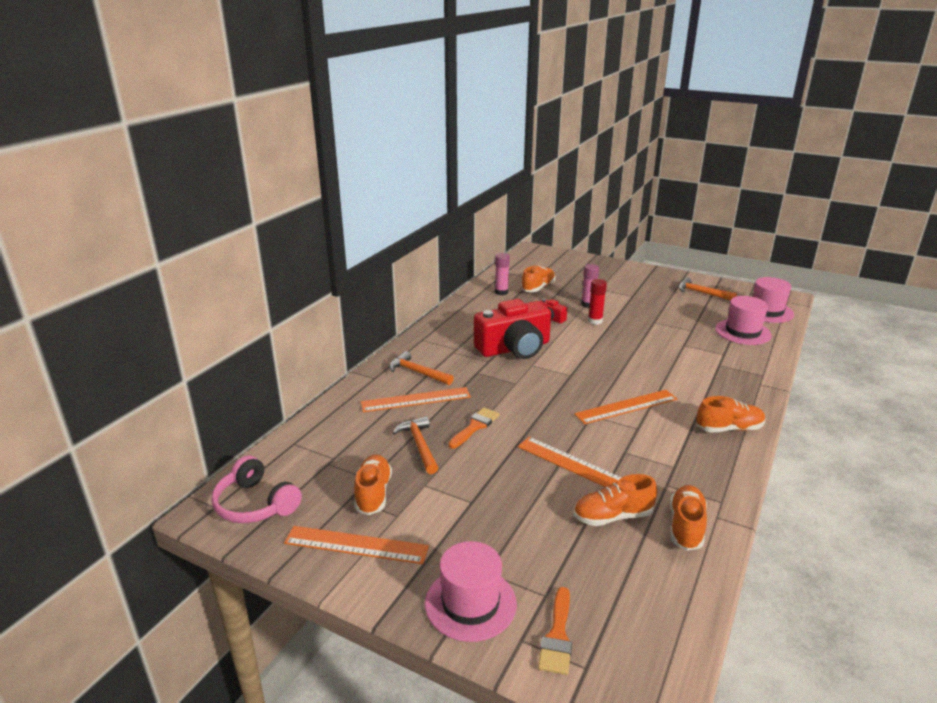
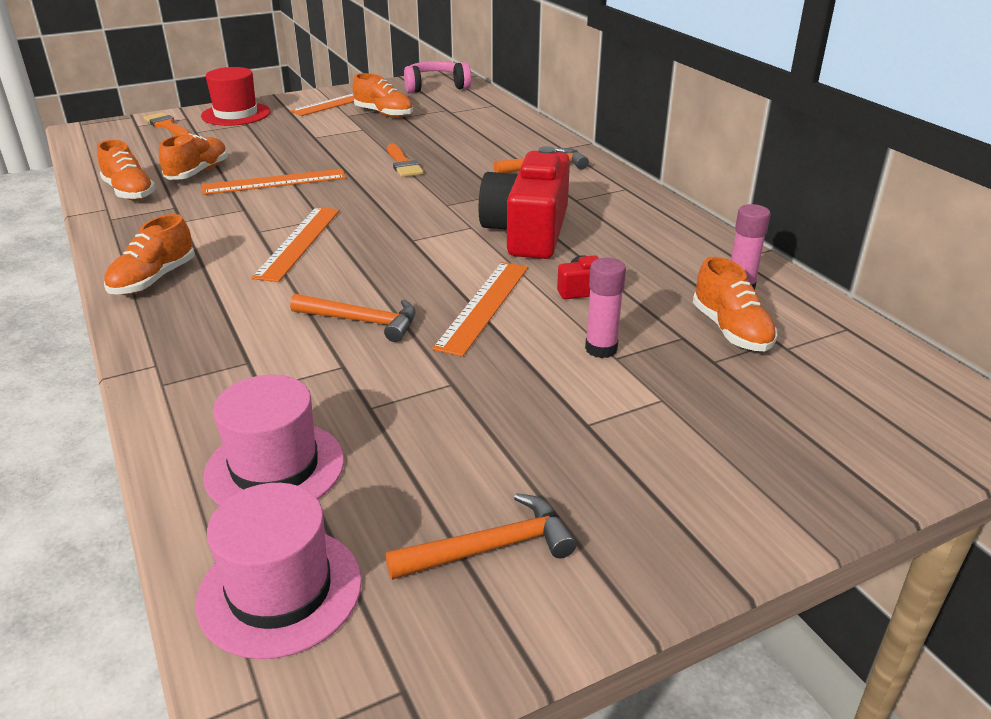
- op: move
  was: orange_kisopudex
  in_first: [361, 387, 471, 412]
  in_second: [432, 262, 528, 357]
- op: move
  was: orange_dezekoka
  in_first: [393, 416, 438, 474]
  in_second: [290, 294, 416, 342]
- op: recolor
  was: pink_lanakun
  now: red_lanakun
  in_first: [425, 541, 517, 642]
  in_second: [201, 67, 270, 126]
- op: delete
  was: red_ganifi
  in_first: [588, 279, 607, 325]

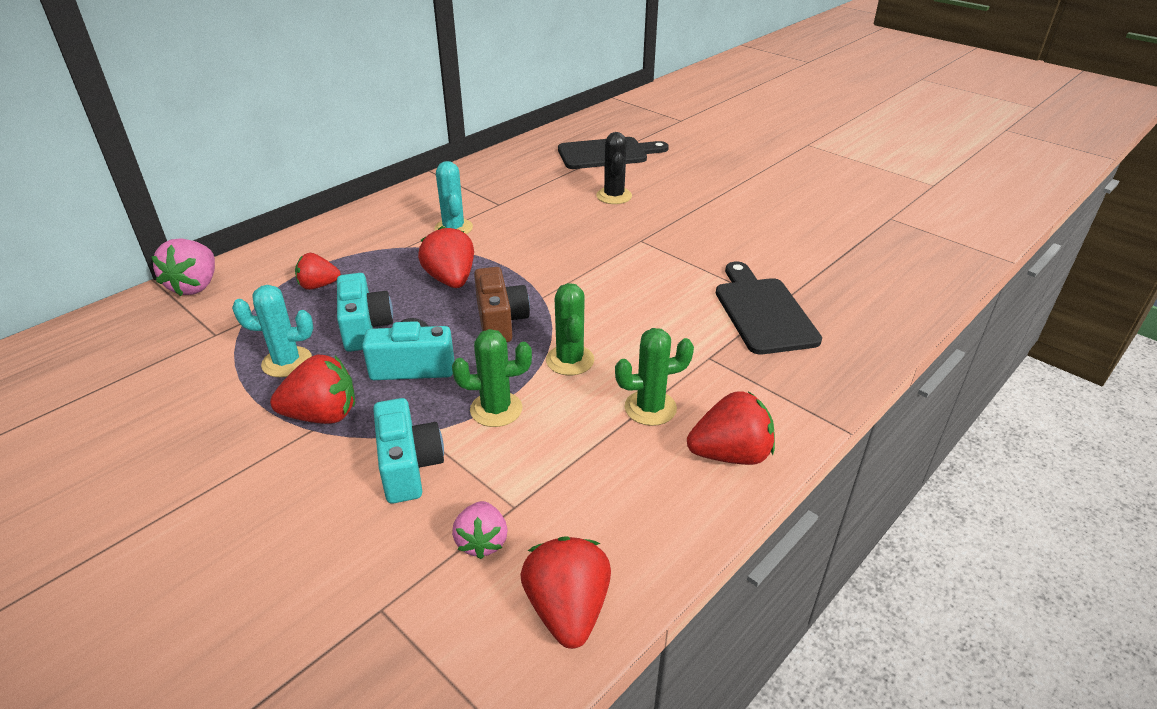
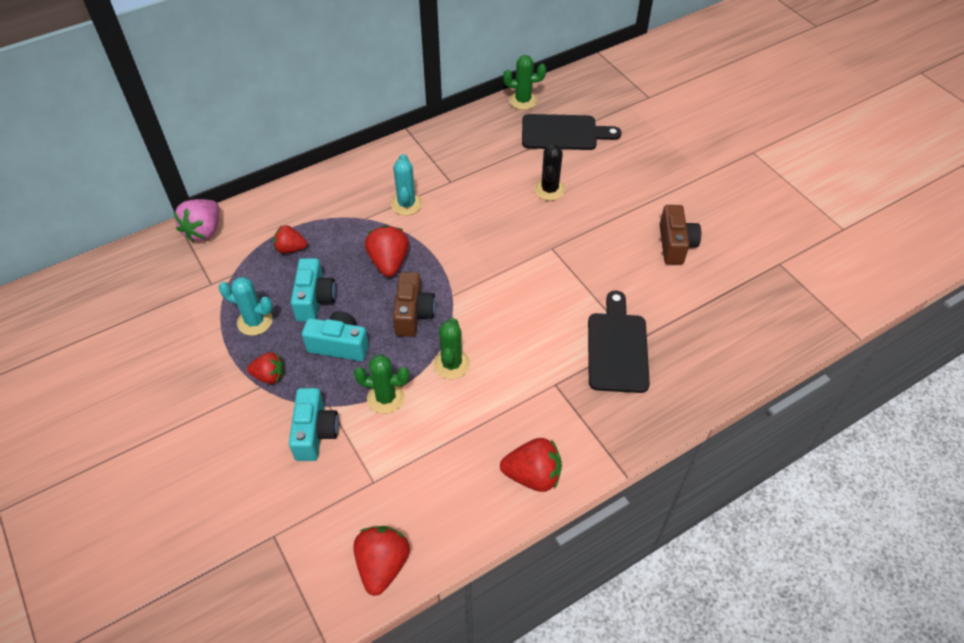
- op: resize
  was: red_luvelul
  in_first: [270, 355, 355, 424]
  in_second: [247, 352, 284, 384]
  ratio: 0.65
- op: delete
  was: pink_luvelul
  in_first: [452, 501, 507, 559]
- op: move
  was: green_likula
  in_first: [615, 328, 694, 426]
  in_second: [503, 55, 546, 110]
- op: insert
  now: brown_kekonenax
  in_second: [659, 205, 701, 265]

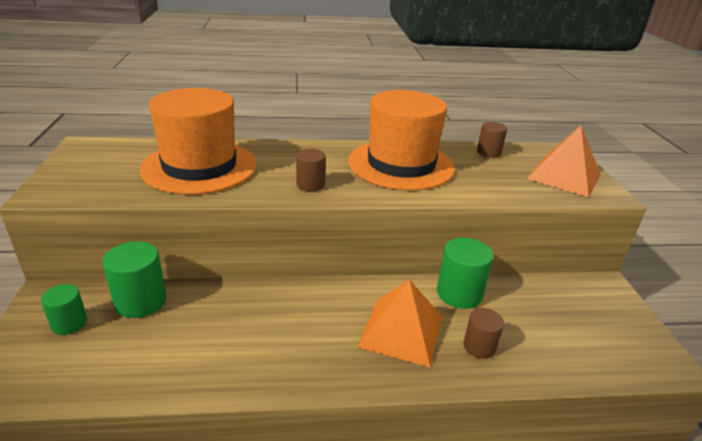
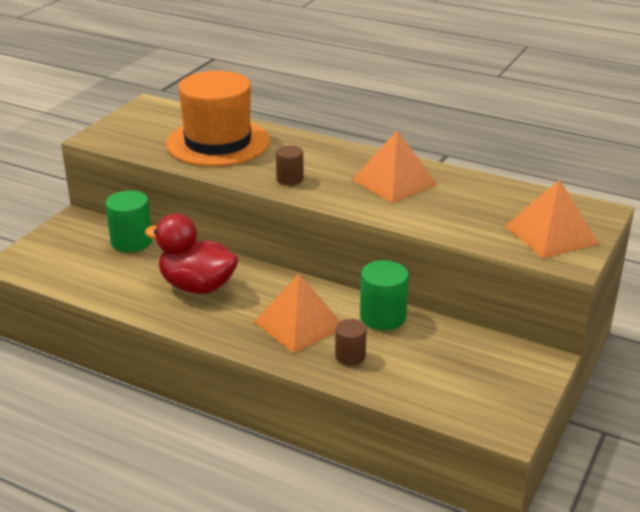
- op: delete
  was: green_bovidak
  in_first: [41, 284, 87, 335]
- op: replace
  was: orange_lanakun
  now: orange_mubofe
  in_first: [349, 90, 455, 191]
  in_second: [352, 131, 438, 203]
- op: delete
  was: brown_bovidak
  in_first: [477, 122, 507, 158]
- op: insert
  now: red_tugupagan
  in_second: [144, 214, 238, 294]

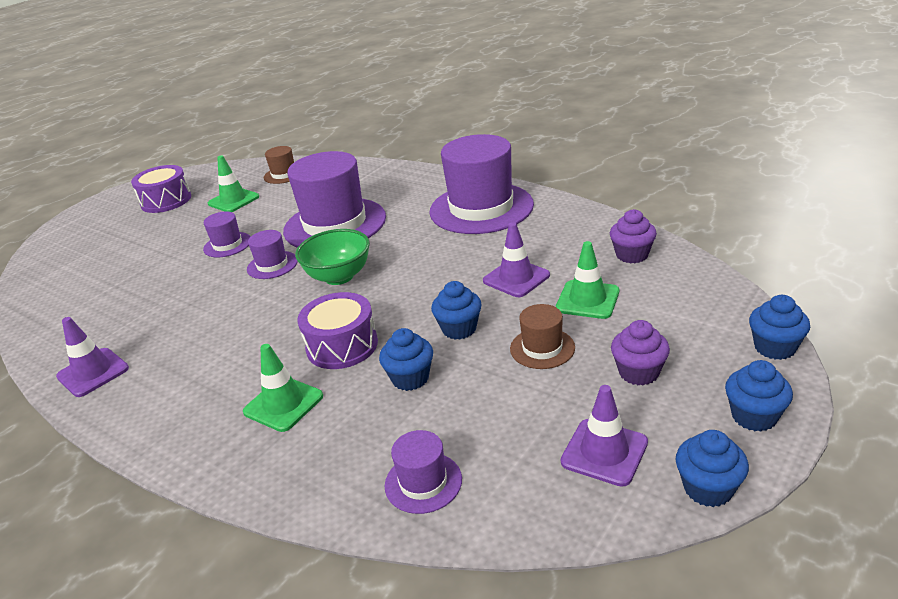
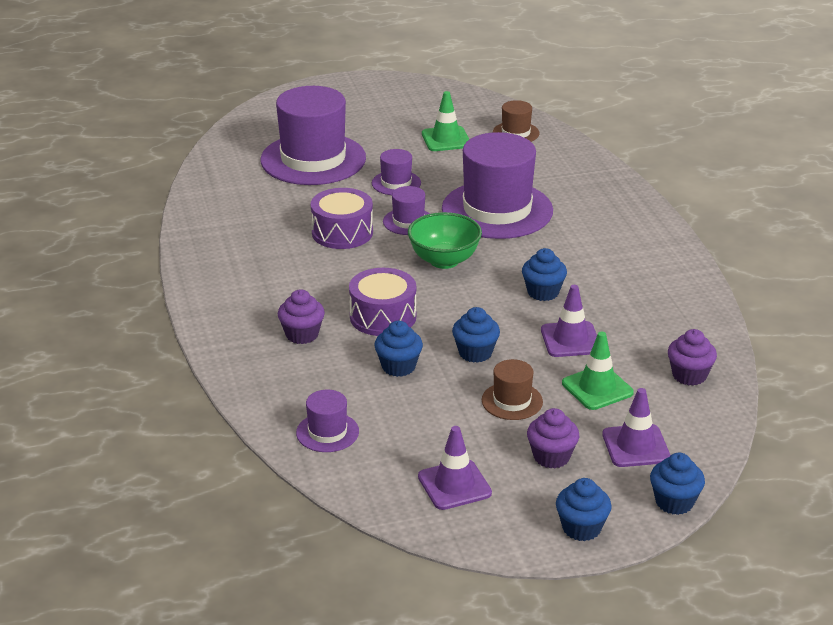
- op: move
  was: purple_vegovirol
  in_first: [56, 317, 129, 397]
  in_second: [602, 388, 671, 467]
- op: move
  was: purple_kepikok
  in_first: [131, 165, 191, 213]
  in_second: [311, 188, 373, 249]
- op: replace
  was: green_vegovirol
  now: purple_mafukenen
  in_first: [243, 344, 323, 432]
  in_second: [278, 289, 325, 344]
- op: move
  was: purple_lanakun
  in_first: [429, 134, 534, 234]
  in_second: [261, 86, 366, 185]
- op: move
  was: blue_mafukenen
  in_first: [676, 430, 749, 507]
  in_second: [522, 248, 567, 301]

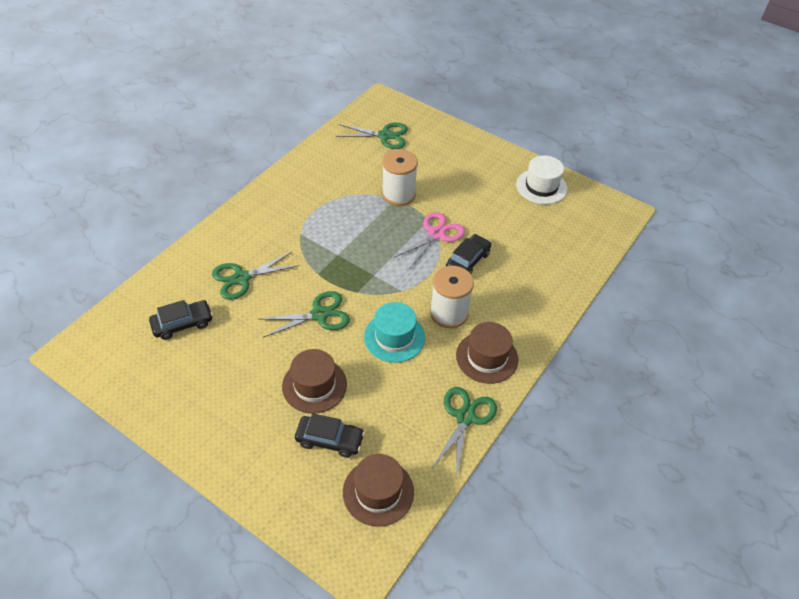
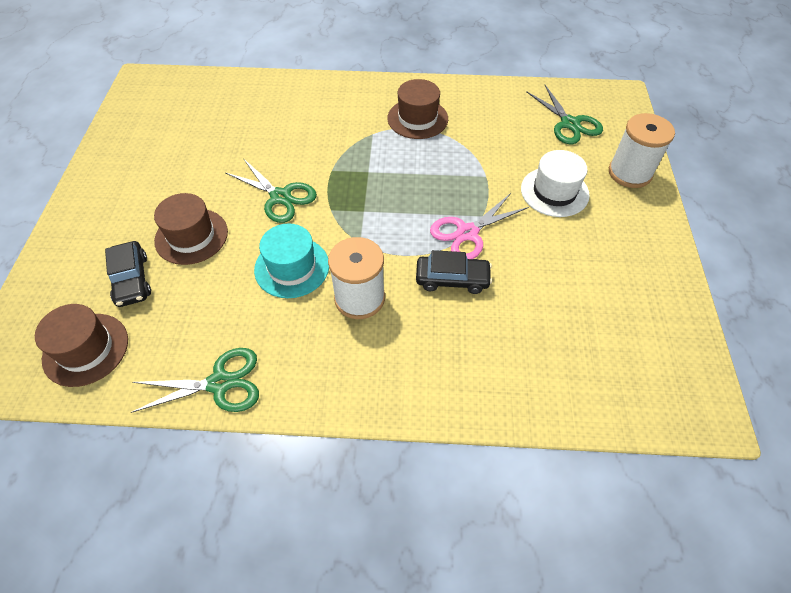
- op: delete
  was: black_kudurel
  in_first: [149, 300, 213, 340]
- op: delete
  was: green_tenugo
  in_first: [212, 252, 300, 300]
- op: move
  was: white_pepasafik
  in_first: [382, 149, 418, 206]
  in_second: [609, 113, 675, 188]
- op: rotate
  was: pink_tenugo
  in_first: [394, 212, 465, 268]
  in_second: [430, 193, 529, 259]
  clockwise: 135
- op: move
  was: brown_lanakun
  in_first: [456, 322, 518, 384]
  in_second: [387, 79, 448, 139]
- op: move
  was: white_lanakun
  in_first: [516, 155, 567, 204]
  in_second: [521, 150, 590, 217]

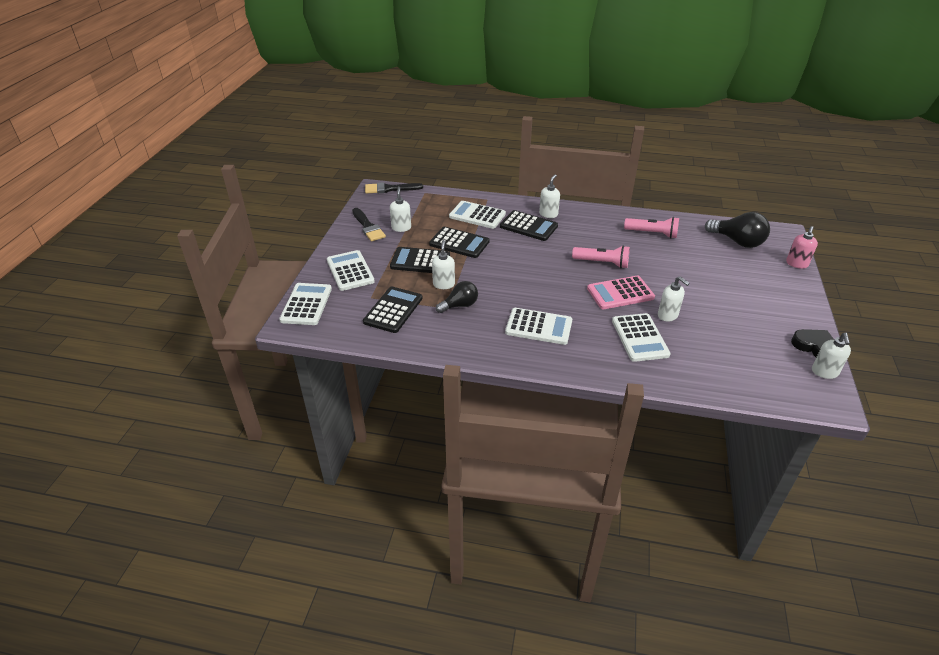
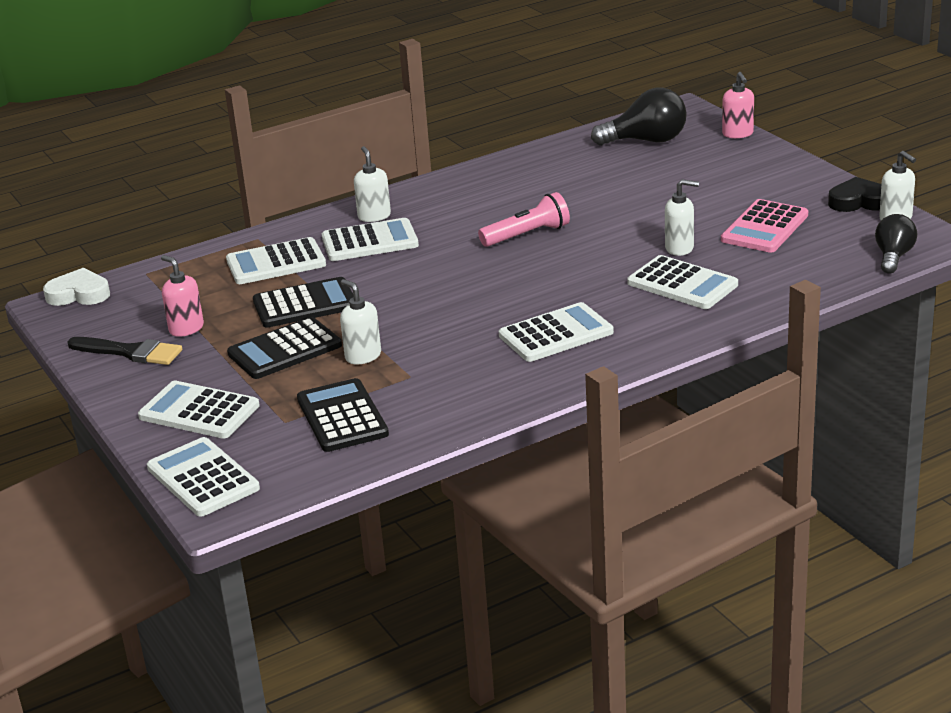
- op: replace
  was: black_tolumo
  now: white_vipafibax
  in_first: [365, 182, 423, 193]
  in_second: [43, 268, 110, 306]
- op: recolor
  was: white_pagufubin
  now: pink_pagufubin
  in_first: [390, 187, 411, 232]
  in_second: [161, 255, 204, 337]
- op: move
  was: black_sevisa
  in_first: [436, 281, 478, 313]
  in_second: [875, 214, 917, 274]
- op: recolor
  was: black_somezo
  now: white_somezo
  in_first: [500, 210, 558, 241]
  in_second: [322, 218, 419, 261]
- op: move
  was: pink_somezo
  in_first: [587, 276, 655, 309]
  in_second: [721, 199, 808, 253]
- op: delete
  was: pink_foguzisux
  in_first: [624, 217, 679, 238]

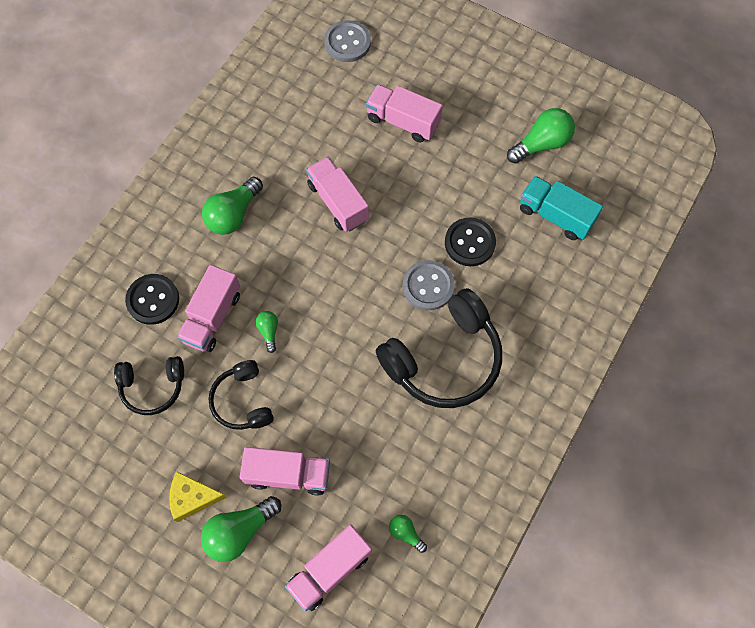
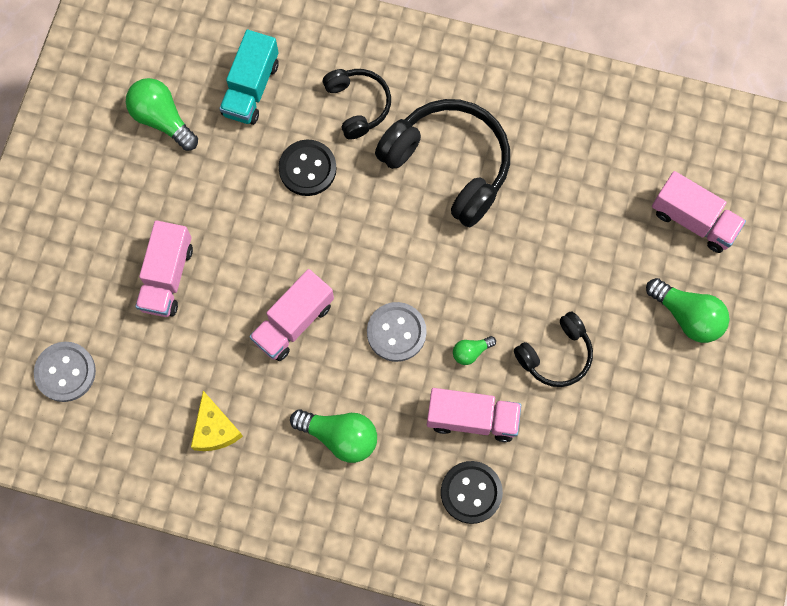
- op: move
  was: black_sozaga
  in_first: [114, 356, 184, 415]
  in_second: [323, 69, 391, 140]
- op: move
  was: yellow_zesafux
  in_first: [169, 471, 227, 522]
  in_second: [191, 391, 243, 451]
- op: delete
  was: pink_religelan
  in_first: [240, 447, 330, 496]
- op: delete
  was: green_sevisa
  in_first: [389, 515, 427, 553]
- op: move
  was: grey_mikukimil
  in_first: [403, 260, 455, 310]
  in_second: [367, 302, 427, 362]

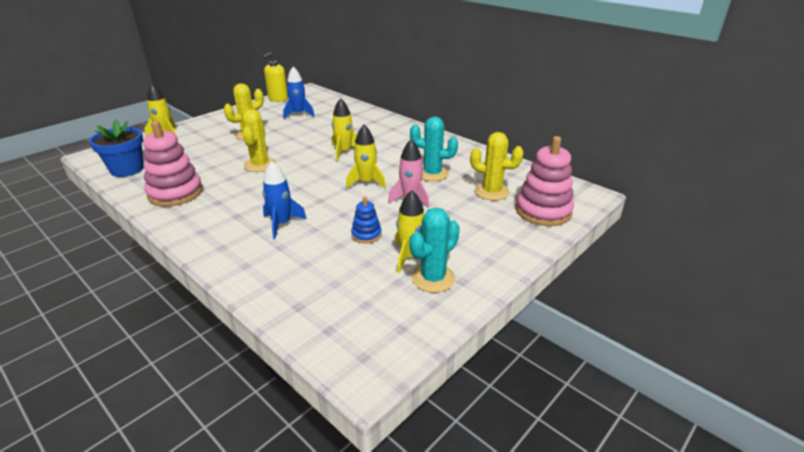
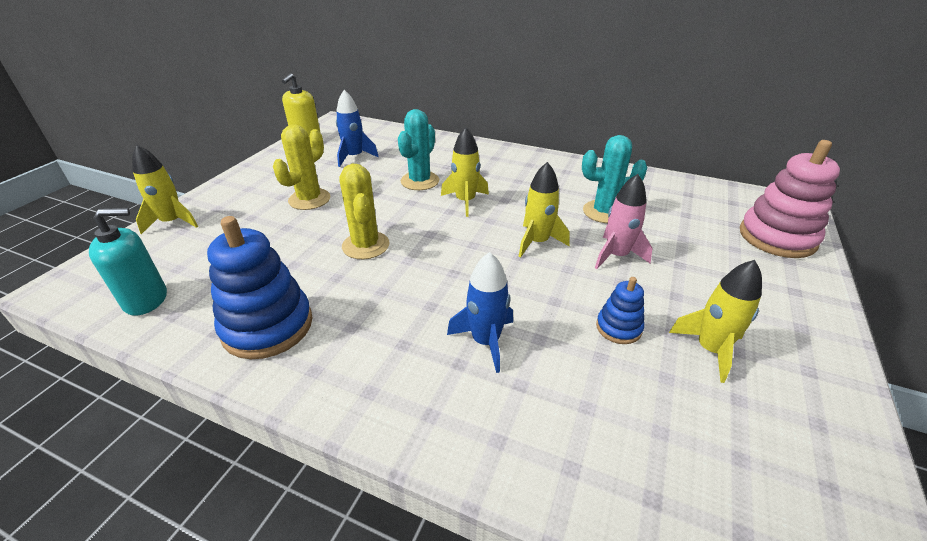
- op: replace
  was: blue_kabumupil
  now: turquoise_pagufubin
  in_first: [89, 119, 144, 177]
  in_second: [89, 208, 167, 316]
- op: recolor
  was: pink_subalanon
  now: blue_subalanon
  in_first: [143, 121, 203, 206]
  in_second: [207, 216, 313, 359]
- op: move
  was: turquoise_likula
  in_first: [409, 208, 460, 293]
  in_second: [398, 109, 439, 190]
- op: delete
  was: yellow_likula
  in_first: [470, 132, 524, 200]

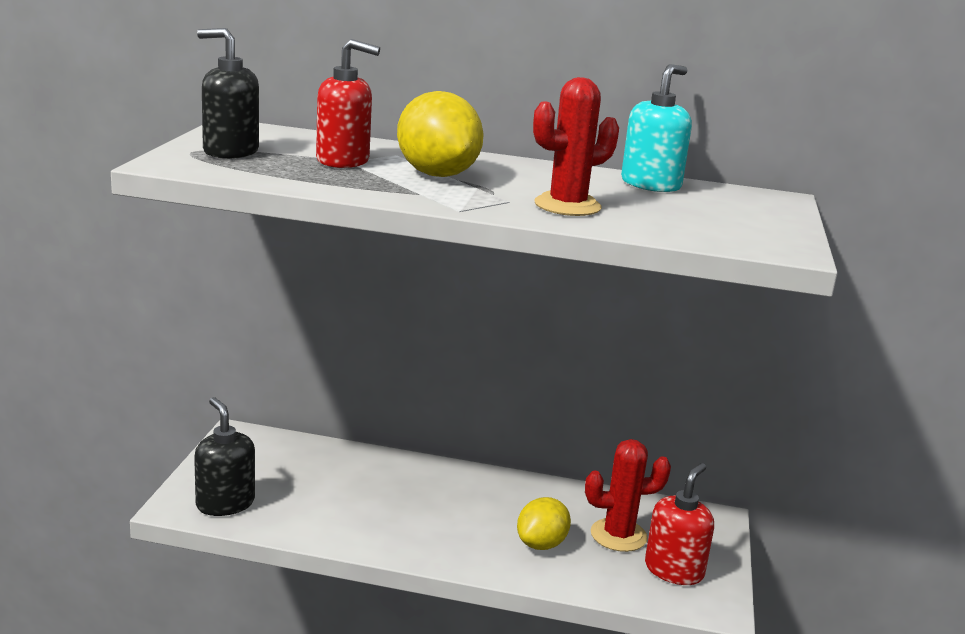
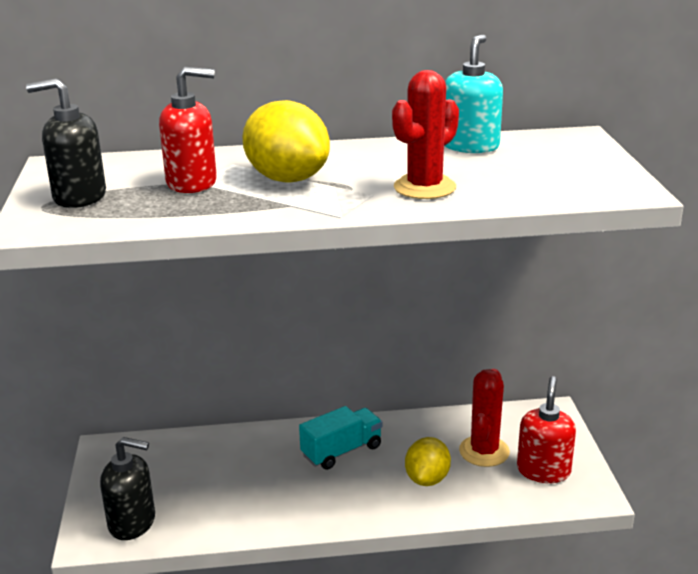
- op: rotate
  was: black_pagufubin
  in_first: [194, 397, 255, 516]
  in_second: [100, 437, 155, 540]
  clockwise: 150
- op: rotate
  was: red_likula
  in_first: [585, 439, 671, 552]
  in_second: [459, 369, 510, 467]
  clockwise: -45
- op: insert
  now: turquoise_religelan
  in_second: [299, 406, 382, 470]

